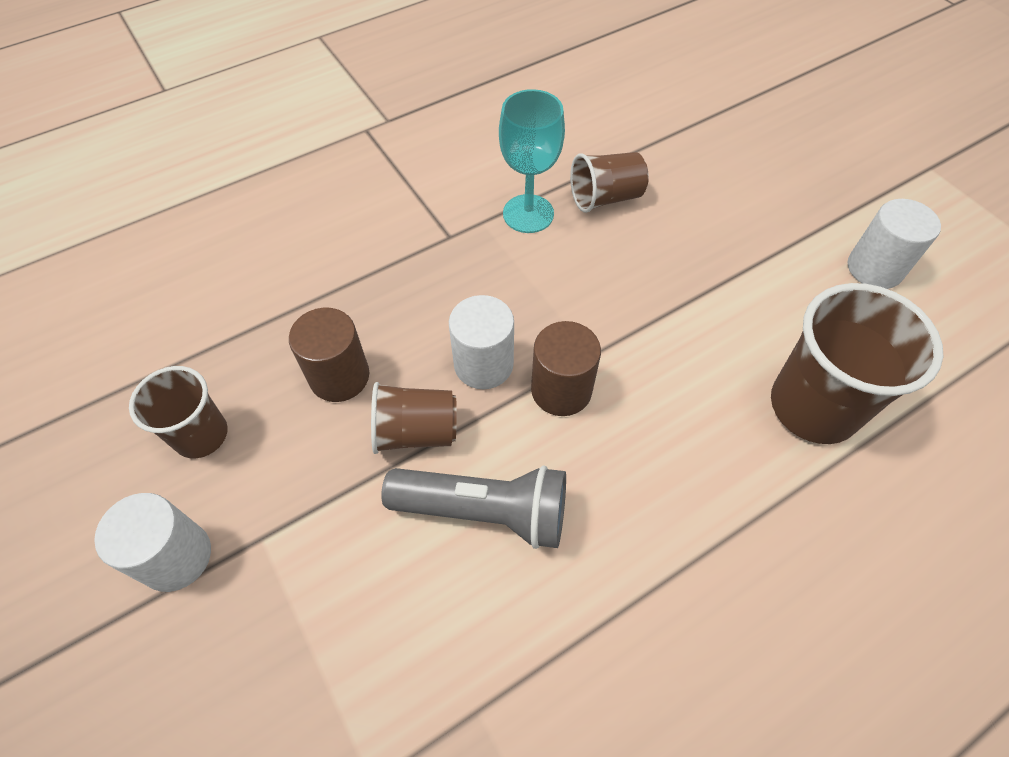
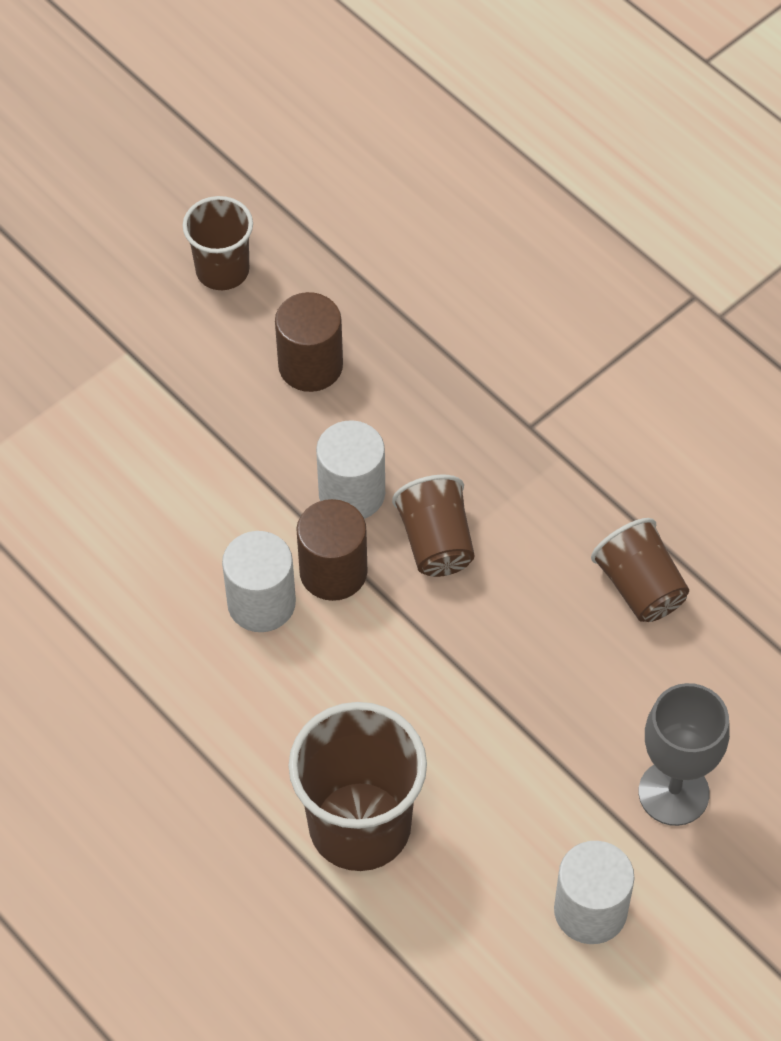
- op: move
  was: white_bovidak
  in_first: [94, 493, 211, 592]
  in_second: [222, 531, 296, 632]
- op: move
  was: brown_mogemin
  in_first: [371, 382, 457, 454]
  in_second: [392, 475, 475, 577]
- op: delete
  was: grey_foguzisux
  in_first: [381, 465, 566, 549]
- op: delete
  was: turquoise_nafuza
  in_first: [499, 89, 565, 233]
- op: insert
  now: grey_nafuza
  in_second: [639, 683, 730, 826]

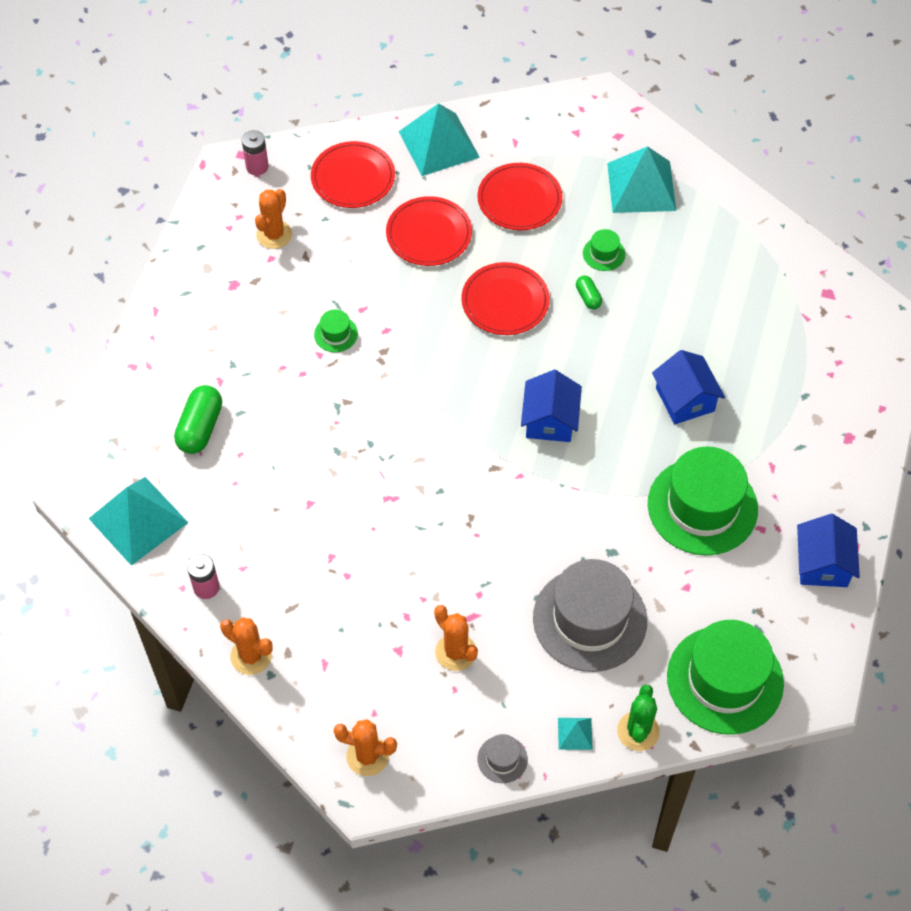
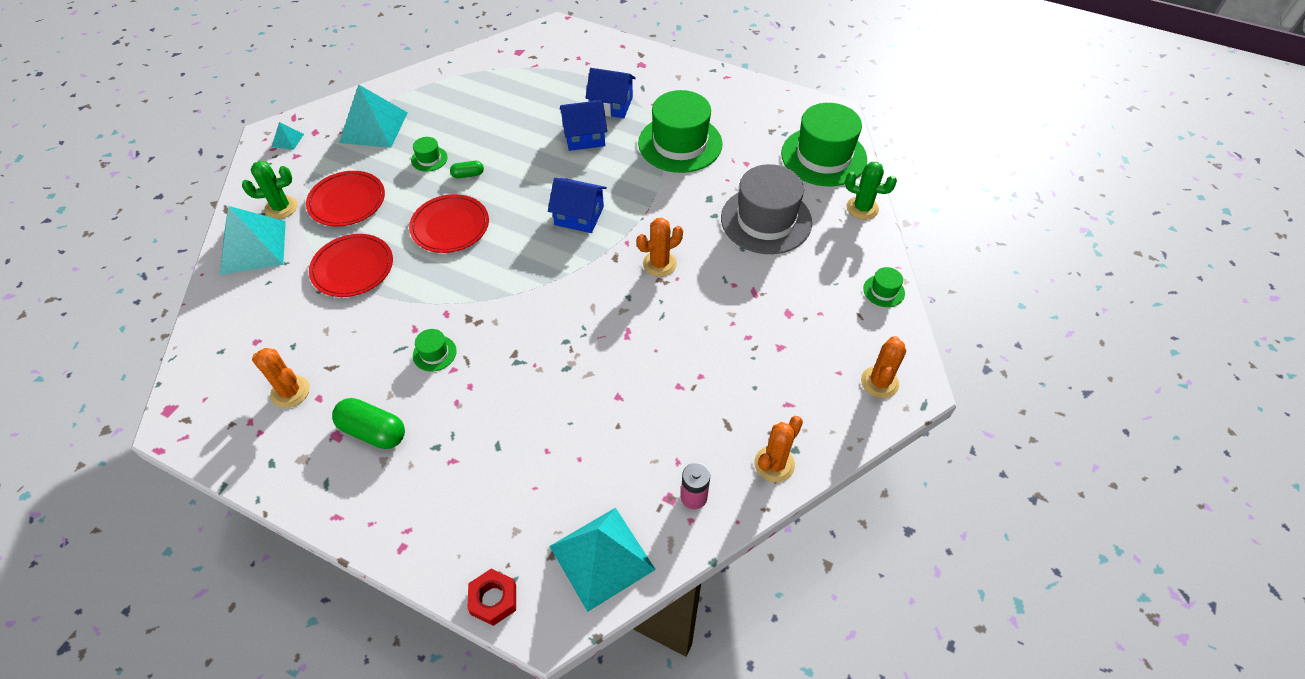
- op: move
  was: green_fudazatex
  in_first: [174, 385, 222, 454]
  in_second: [332, 398, 405, 449]
- op: delete
  was: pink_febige
  in_first: [242, 130, 269, 176]
- op: delete
  was: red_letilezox
  in_first: [311, 141, 395, 208]
- op: move
  was: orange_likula
  in_first: [434, 605, 478, 671]
  in_second: [637, 218, 683, 277]
- op: recolor
  was: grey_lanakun
  now: green_lanakun
  in_first: [477, 734, 528, 783]
  in_second: [863, 267, 905, 307]
- op: move
  was: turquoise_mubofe
  in_first: [558, 718, 592, 750]
  in_second: [272, 122, 304, 150]
- op: move
  was: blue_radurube
  in_first: [797, 514, 860, 587]
  in_second: [585, 68, 636, 118]
- op: insert
  now: green_likula
  in_second: [242, 161, 298, 219]
- op: insert
  now: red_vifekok
  in_second: [467, 569, 516, 626]

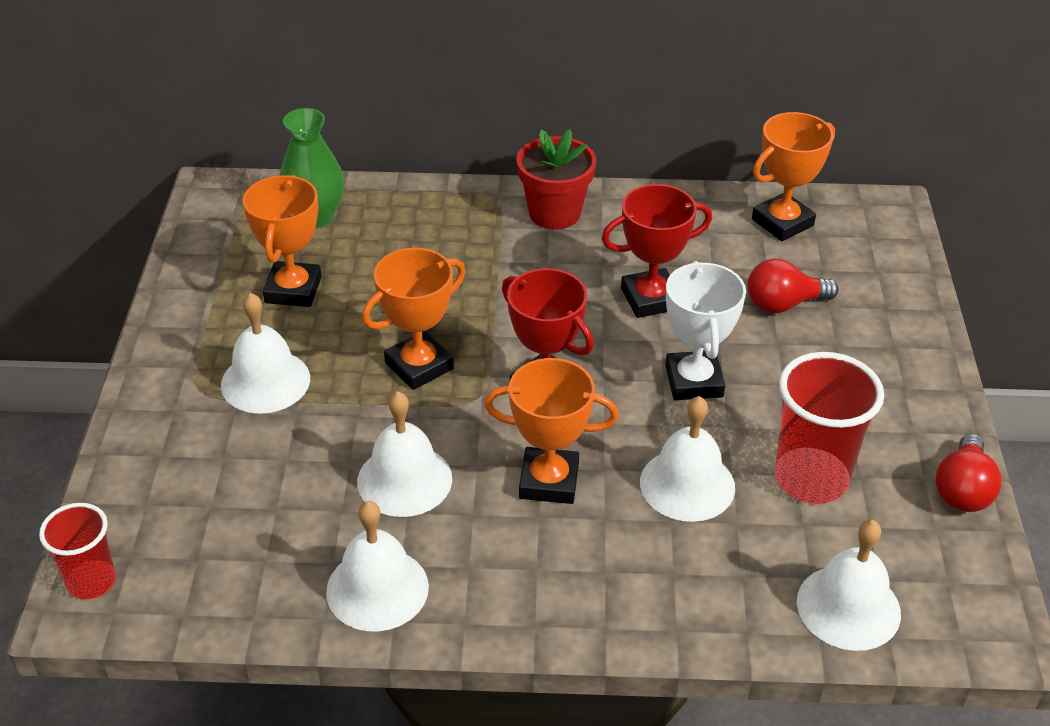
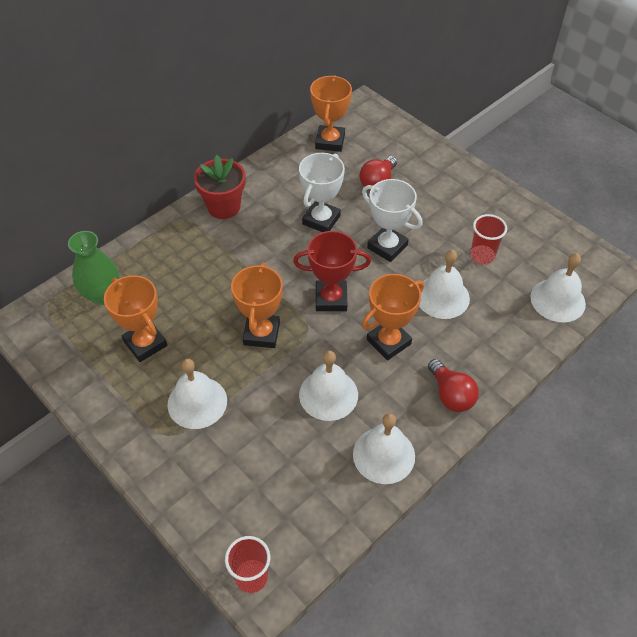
- op: recolor
  was: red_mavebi
  now: white_mavebi
  in_first: [601, 184, 712, 318]
  in_second: [299, 153, 345, 232]
- op: resize
  was: red_mogemin
  in_first: [774, 352, 884, 504]
  in_second: [470, 214, 507, 264]
  ratio: 0.61
- op: move
  was: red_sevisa
  in_first: [936, 433, 1002, 512]
  in_second: [428, 359, 479, 412]

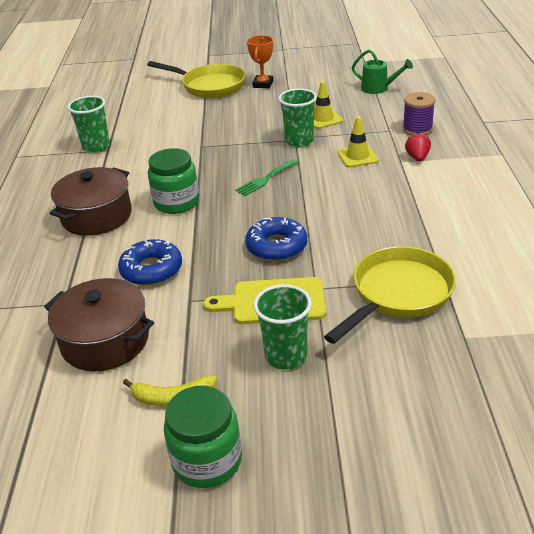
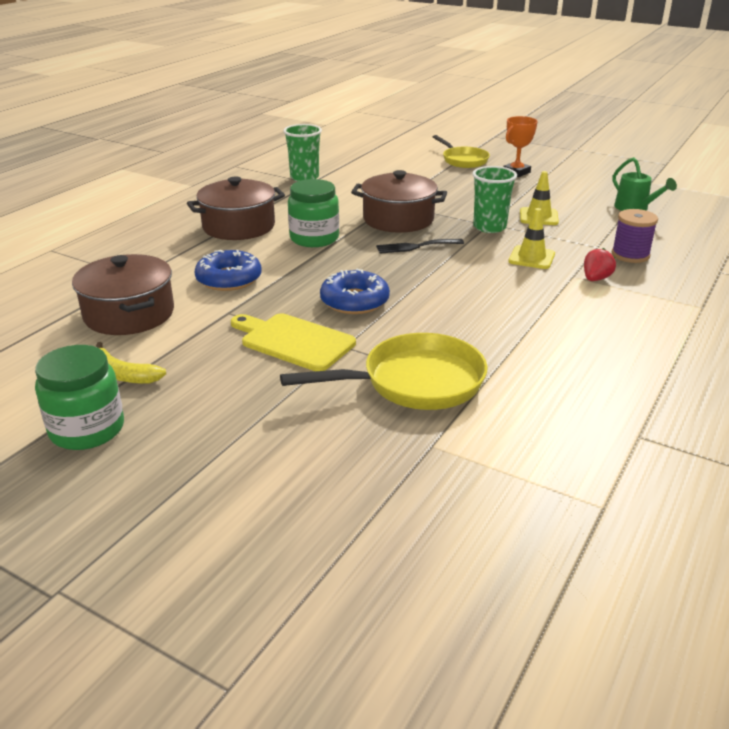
- op: resize
  was: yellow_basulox
  in_first: [147, 61, 246, 98]
  in_second: [433, 135, 490, 168]
  ratio: 0.66
- op: recolor
  was: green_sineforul
  now: black_sineforul
  in_first: [235, 159, 299, 196]
  in_second: [376, 239, 464, 254]
- op: delete
  was: green_mogemin
  in_first: [253, 284, 312, 370]
- op: insert
  now: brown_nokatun
  in_second: [351, 170, 447, 233]

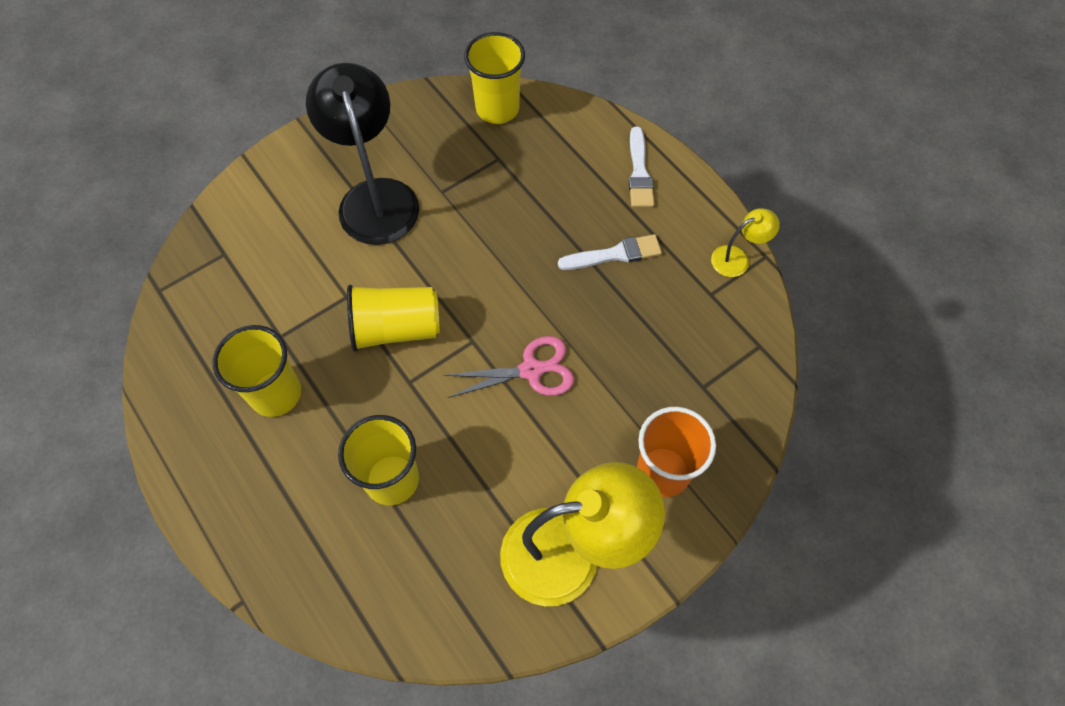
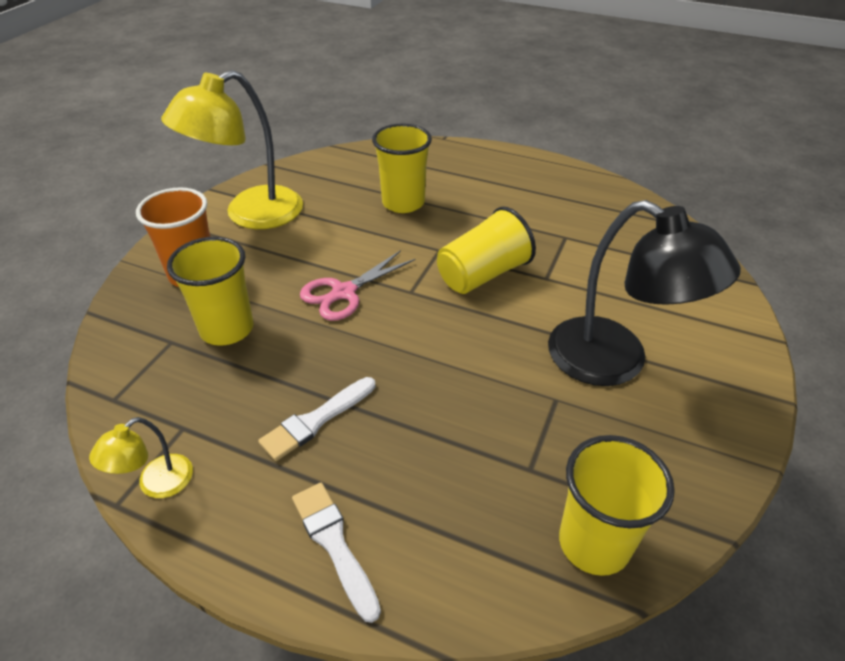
- op: move
  was: yellow_mogemin
  in_first: [213, 325, 301, 417]
  in_second: [167, 237, 254, 346]

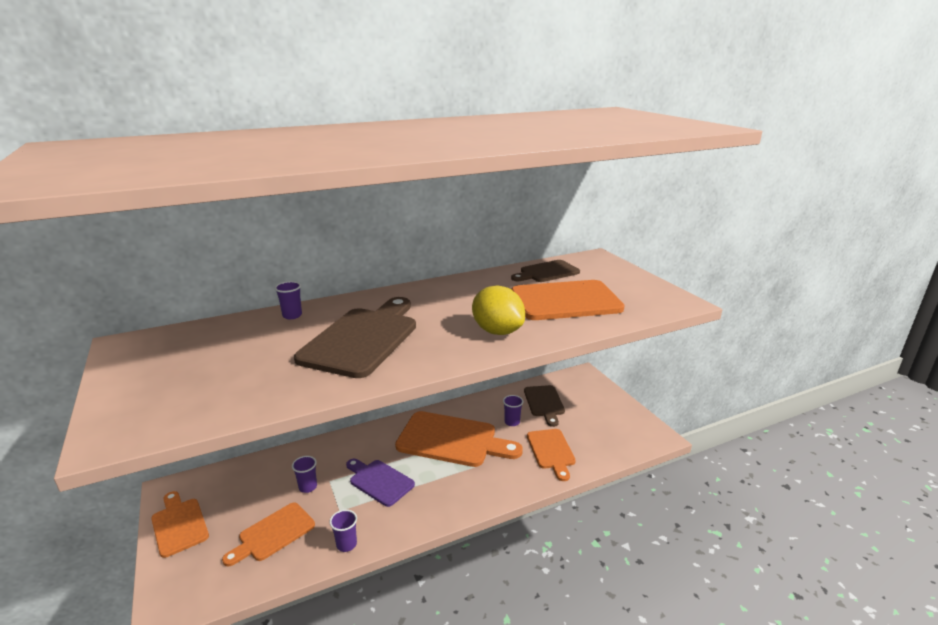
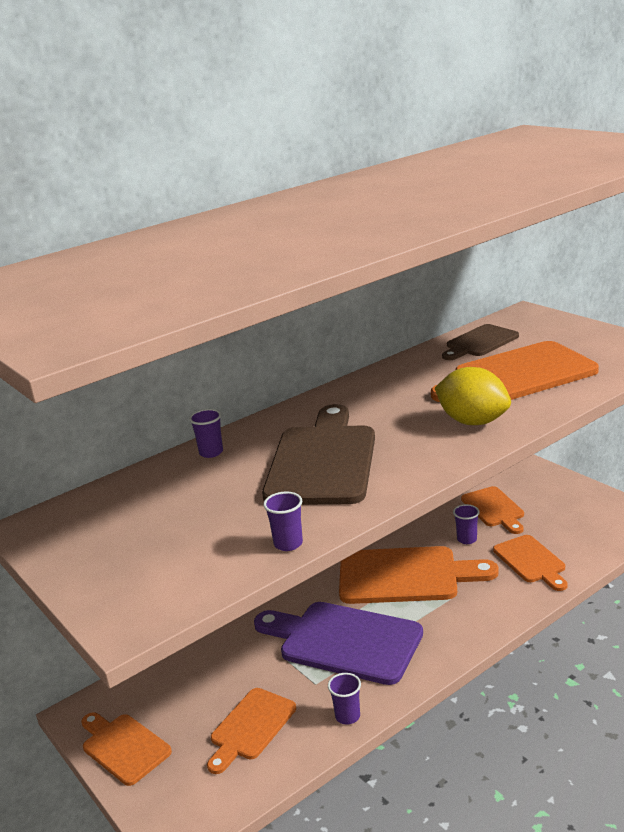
- op: move
  was: purple_mogemin
  in_first: [292, 456, 317, 493]
  in_second: [263, 492, 303, 551]
- op: resize
  was: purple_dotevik
  in_first: [346, 459, 415, 507]
  in_second: [254, 602, 423, 685]
  ratio: 1.72
- op: recolor
  was: brown_dotevik
  now: orange_dotevik
  in_first: [524, 385, 565, 427]
  in_second: [461, 486, 524, 534]

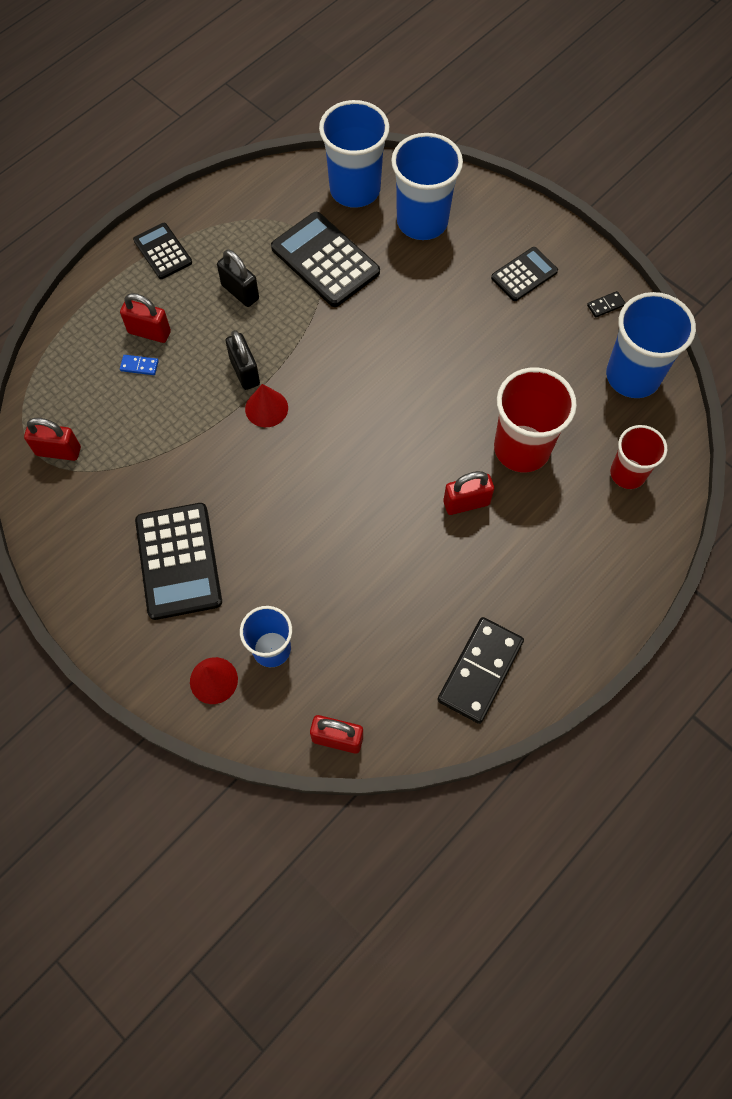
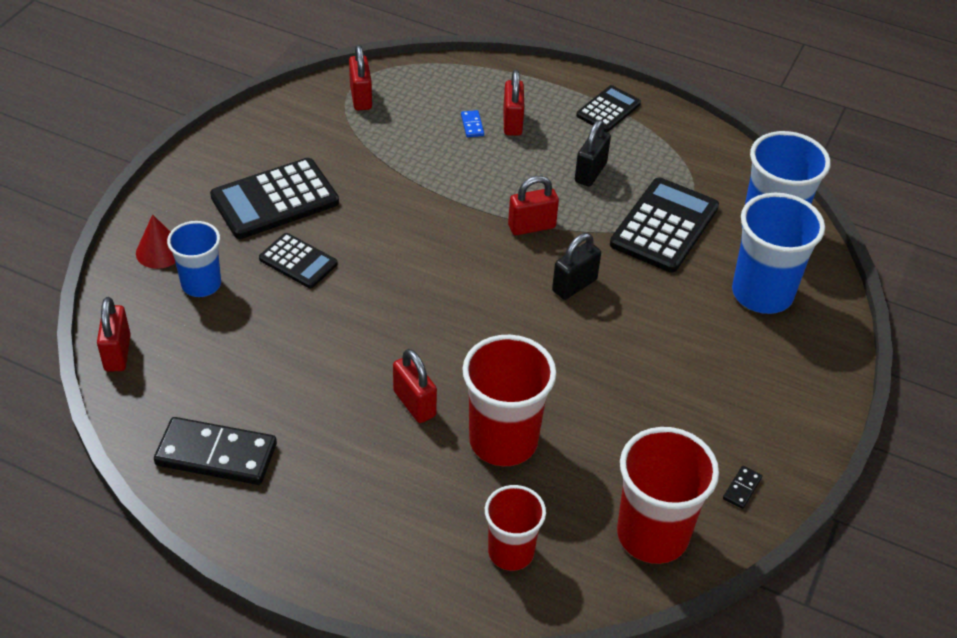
- op: move
  was: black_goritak
  in_first: [226, 330, 260, 390]
  in_second: [552, 233, 601, 300]
- op: delete
  was: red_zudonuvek
  in_first: [245, 384, 288, 427]
- op: move
  was: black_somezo
  in_first: [491, 247, 558, 301]
  in_second: [259, 233, 338, 288]
- op: rotate
  was: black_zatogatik
  in_first: [587, 291, 626, 318]
  in_second: [723, 466, 762, 509]
  clockwise: 75
- op: recolor
  was: blue_mogemin
  now: red_mogemin
  in_first: [606, 292, 696, 398]
  in_second: [617, 427, 719, 564]
- op: insert
  now: red_goritak
  in_second: [508, 176, 559, 235]

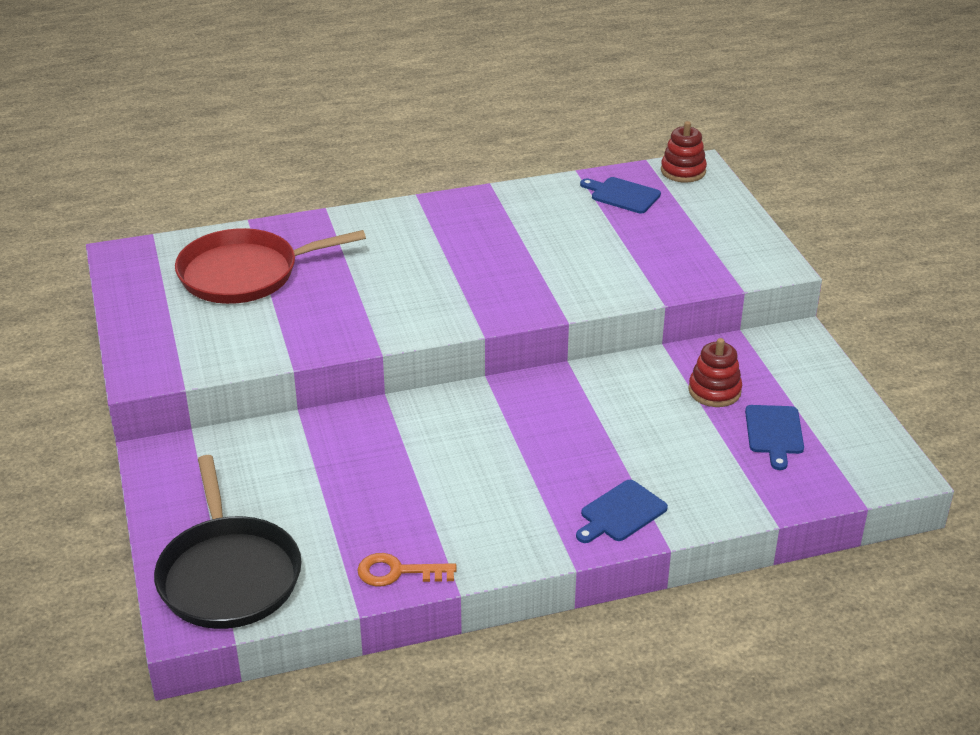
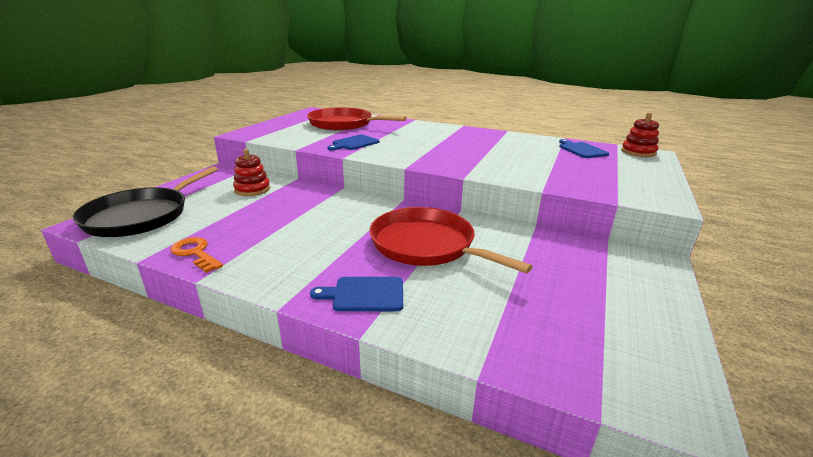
- op: move
  was: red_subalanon
  in_first: [688, 338, 742, 407]
  in_second: [233, 149, 270, 196]
- op: move
  was: blue_dotevik
  in_first: [745, 405, 804, 470]
  in_second: [327, 135, 379, 151]
- op: insert
  now: red_basulox
  in_second: [370, 207, 533, 273]

